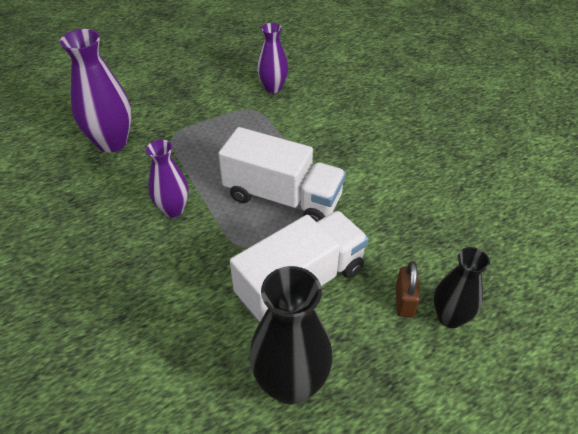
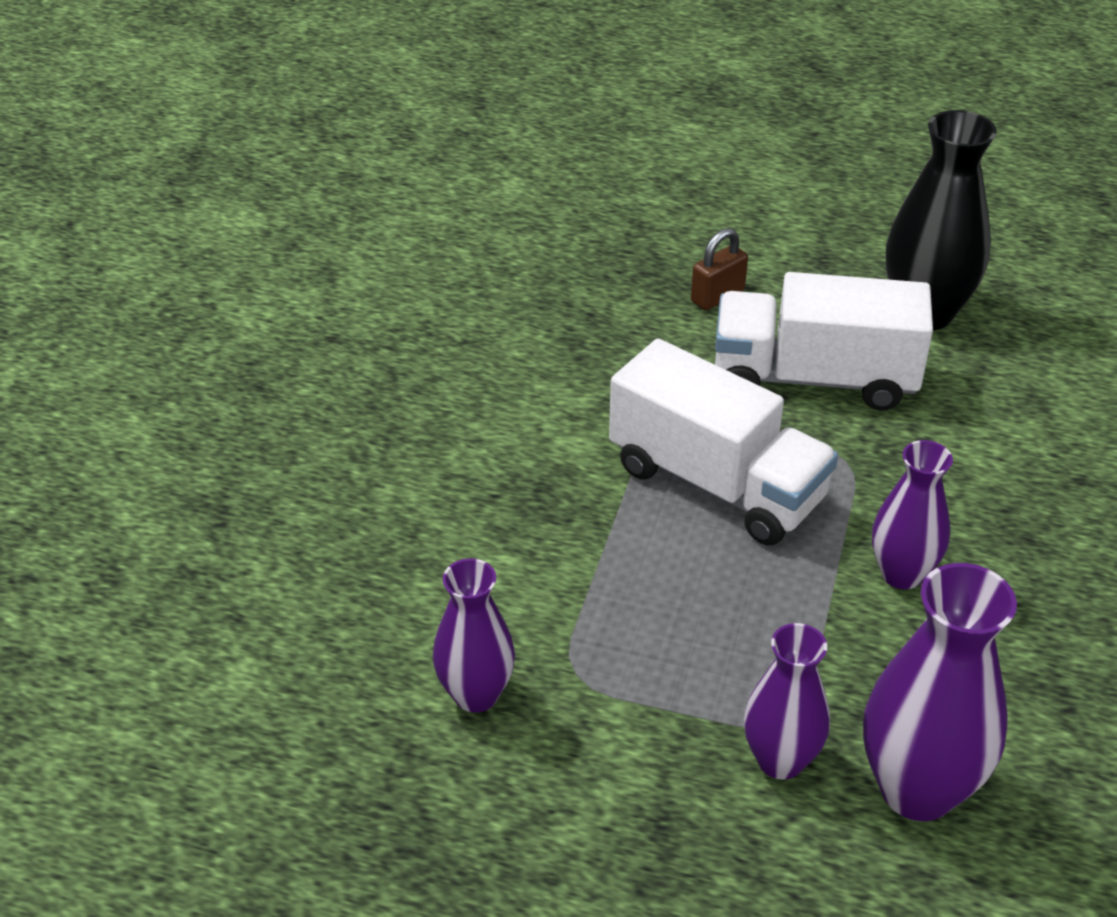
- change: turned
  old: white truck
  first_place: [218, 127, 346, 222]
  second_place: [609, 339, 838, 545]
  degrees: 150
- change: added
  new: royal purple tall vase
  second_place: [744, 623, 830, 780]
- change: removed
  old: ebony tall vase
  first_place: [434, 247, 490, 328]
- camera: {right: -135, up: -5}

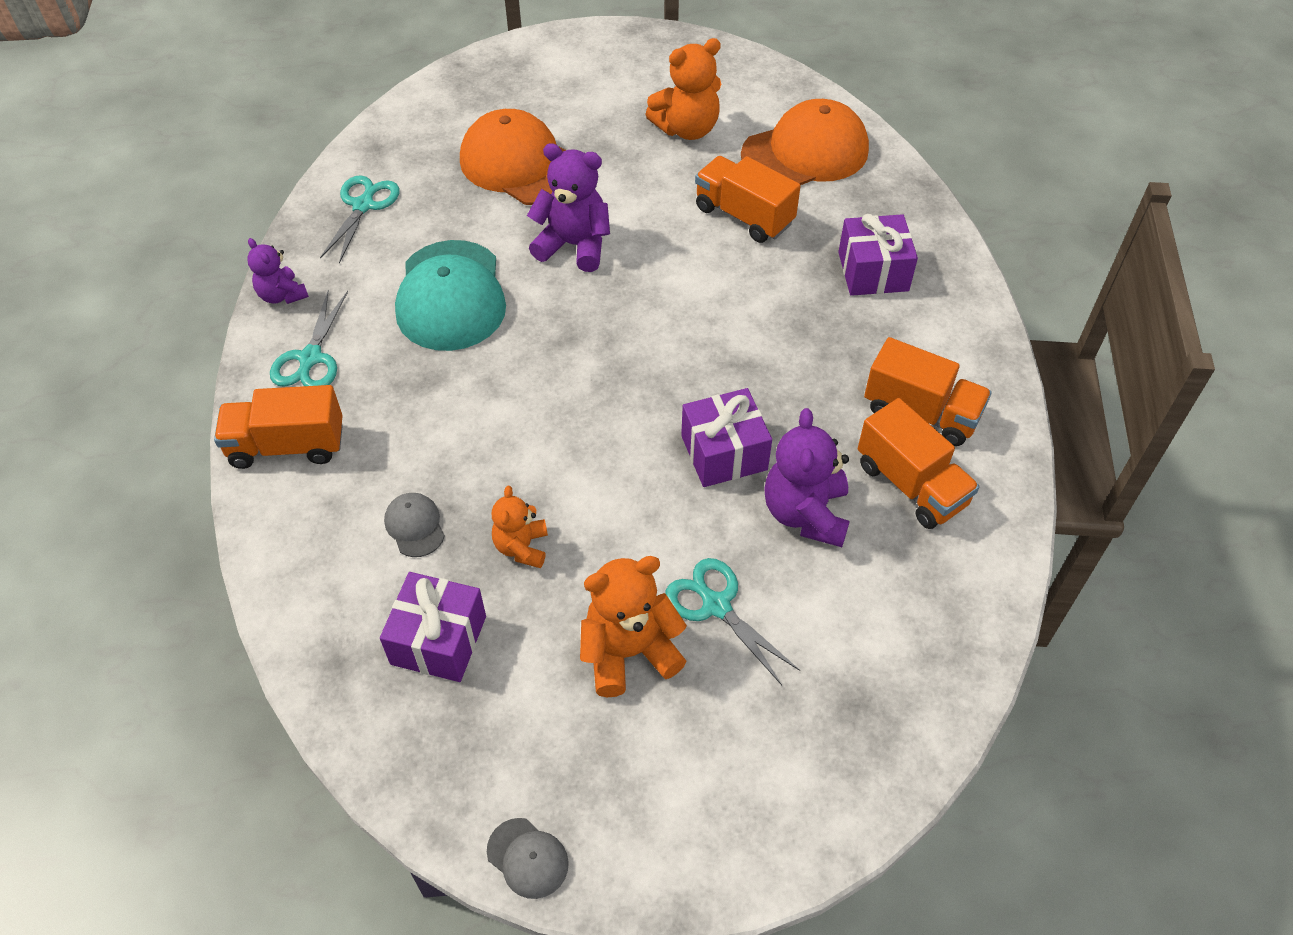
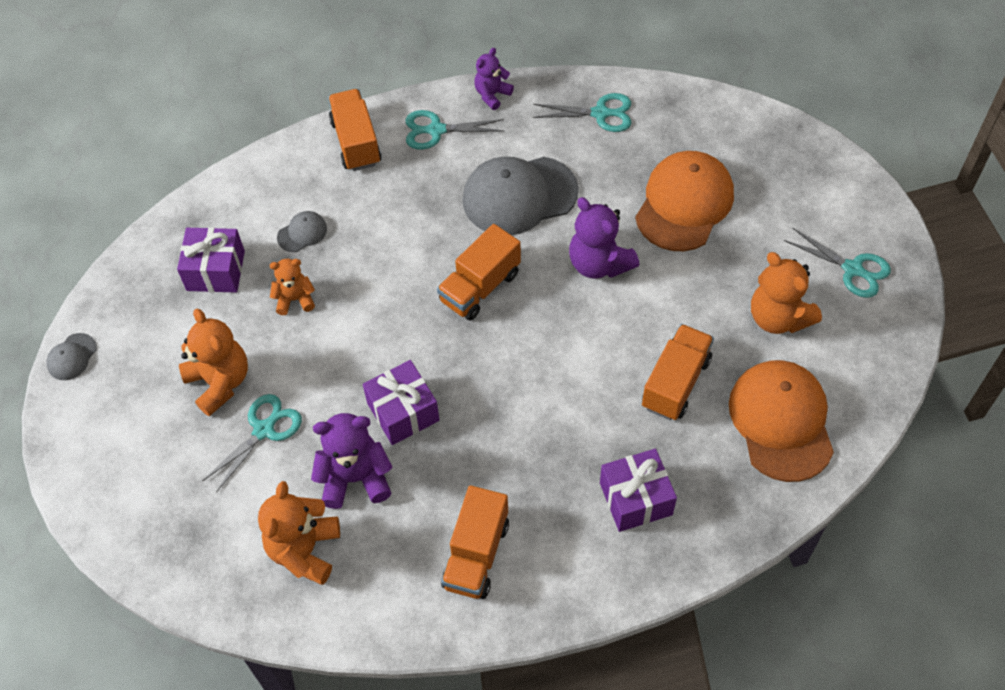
- change: added
  new: orange-coloured teddy bear
  second_place: [258, 481, 340, 585]
- change: moved
  old: orange-coloured truck
  first_place: [858, 398, 980, 529]
  second_place: [437, 224, 521, 321]
- change: recoloured
  old: turquoise peaked cap
  new: grey peaked cap
  first_place: [395, 240, 506, 351]
  second_place: [462, 156, 579, 235]
- change: turned
  old: royal purple teddy bear
  first_place: [527, 143, 610, 272]
  second_place: [569, 197, 639, 279]
  degrees: 135
- change: turned
  old: orange-coloured peaked cap
  first_place: [741, 99, 869, 185]
  second_place: [729, 360, 834, 482]
  degrees: -150
- change: added
  new: turquoise shears
  second_place: [784, 228, 891, 298]
- camera: {right: 80, up: 5}

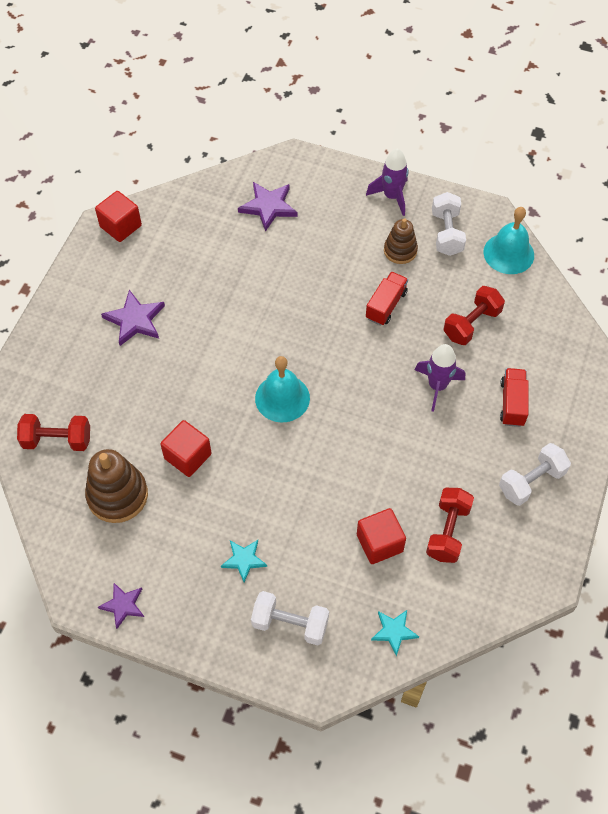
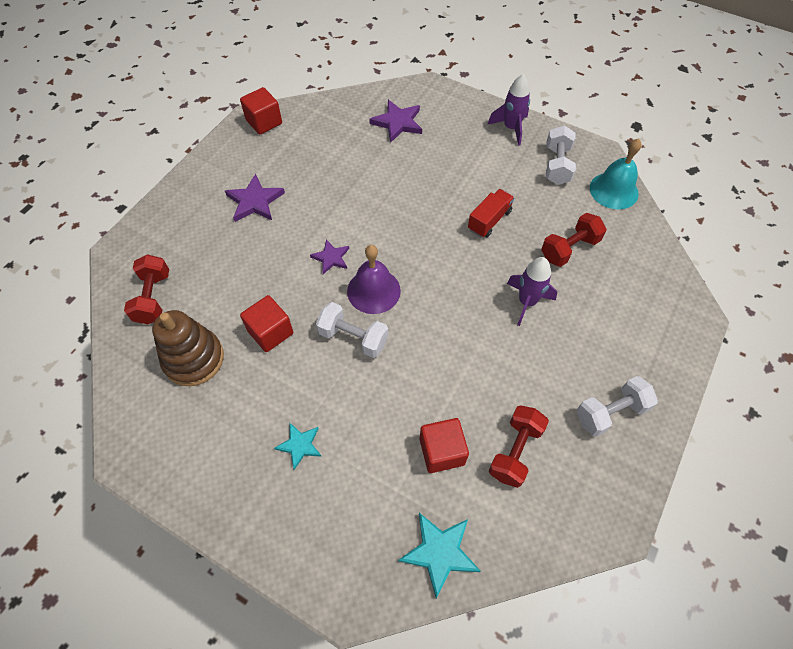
- change: turned
  old: scarlet dumbbell
  first_place: [17, 414, 90, 451]
  second_place: [124, 254, 169, 324]
  degrees: 75
- change: moved
  old: royal purple star shape
  first_place: [98, 583, 144, 629]
  second_place: [310, 239, 349, 274]
- change: moved
  old: white dumbbell
  first_place: [251, 591, 329, 645]
  second_place: [316, 302, 388, 358]
- change: recoloured
  old: turquoise bell
  new: royal purple bell
  first_place: [255, 356, 310, 422]
  second_place: [347, 245, 401, 314]
- change: resized
  old: turquoise star shape
  first_place: [371, 610, 419, 656]
  second_place: [398, 513, 481, 599]
  factor: 1.56
- change: removed
  old: brown ring stacker
  first_place: [384, 218, 418, 264]
- change: removed
  old: scarlet truck
  first_place: [500, 368, 529, 427]
- camera: {right: 10, up: 0}

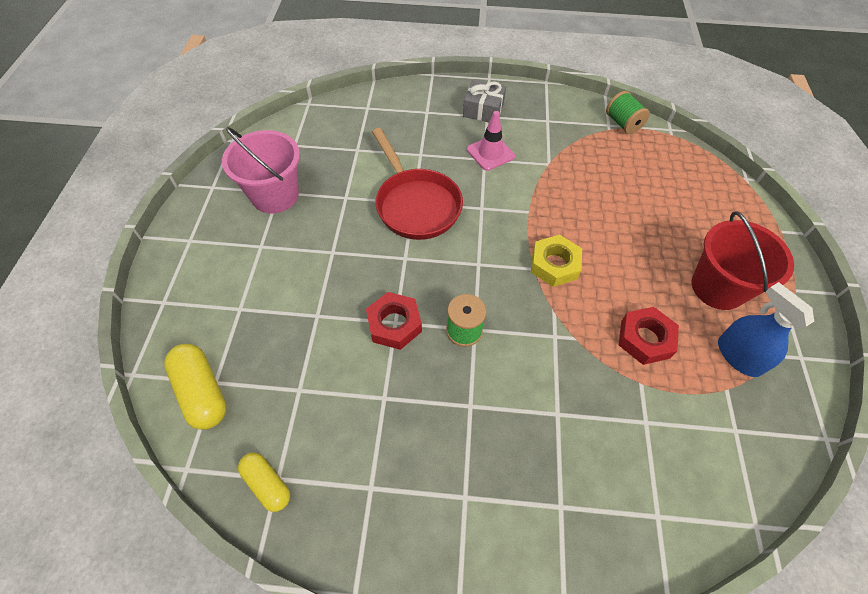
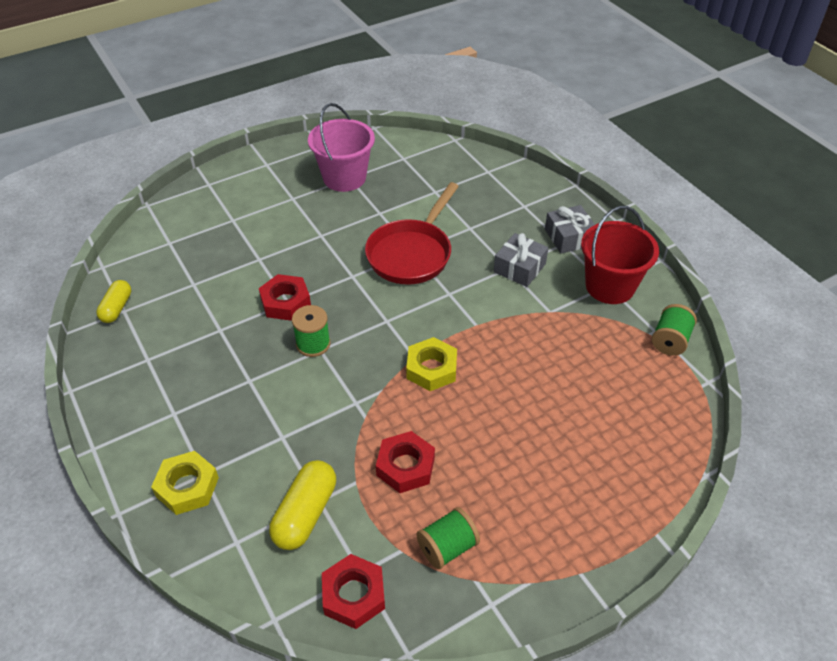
- change: added
  new: bright yellow hex nut
  second_place: [151, 451, 219, 515]
- change: moved
  old: bright yellow pill shape
  first_place: [164, 344, 226, 430]
  second_place: [269, 460, 336, 550]
- change: added
  new: scarlet hex nut
  second_place: [322, 554, 385, 629]
- change: replaced
  old: royal blue sprayer
  new: emerald spool
  first_place: [718, 282, 814, 377]
  second_place: [416, 507, 480, 569]
- change: replaced
  old: rose-pink traffic cone
  new: grey gift
  first_place: [467, 111, 515, 171]
  second_place: [494, 233, 548, 287]
- change: moved
  old: scarlet sand bucket
  first_place: [692, 211, 794, 310]
  second_place: [581, 206, 659, 304]
- camera: {right: 55, up: -10}

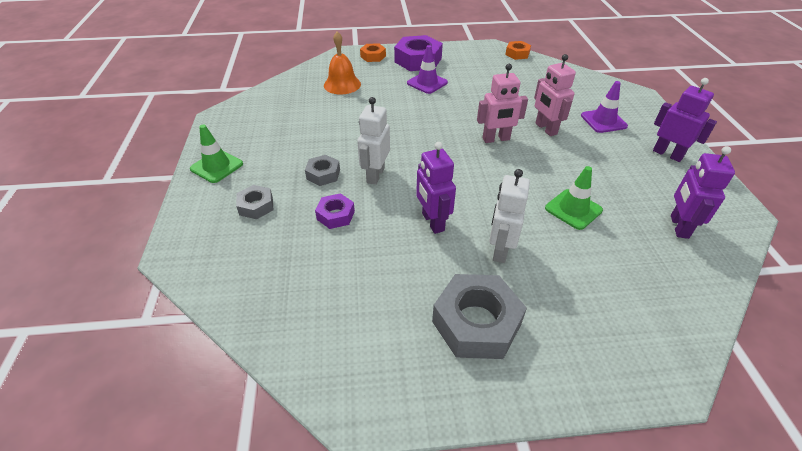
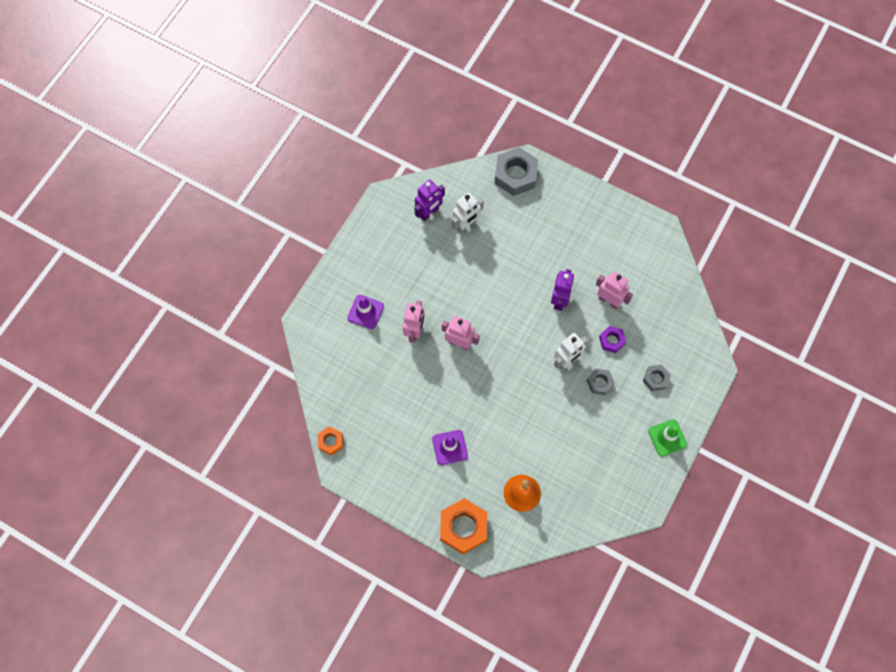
- change: resized
  old: orange-coloured hex nut
  first_place: [360, 43, 386, 62]
  second_place: [440, 498, 487, 554]
  factor: 1.86
- change: moved
  old: white robot figure
  first_place: [489, 169, 530, 263]
  second_place: [452, 192, 484, 233]
- change: moved
  old: grey hex nut
  first_place: [432, 274, 527, 359]
  second_place: [494, 147, 538, 196]
- change: added
  new: rose-pink robot figure
  second_place: [596, 271, 633, 309]
- change: removed
  old: royal purple hex nut
  first_place: [394, 35, 443, 71]
- change: removed
  old: emerald traffic cone
  first_place: [545, 166, 603, 230]
- change: removed
  old: royal purple robot figure
  first_place: [653, 78, 717, 162]
- camera: {right: -145, up: 25}

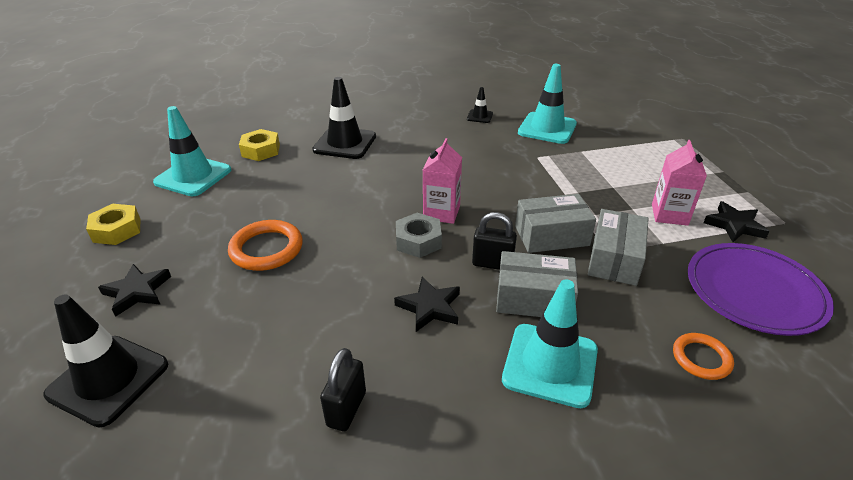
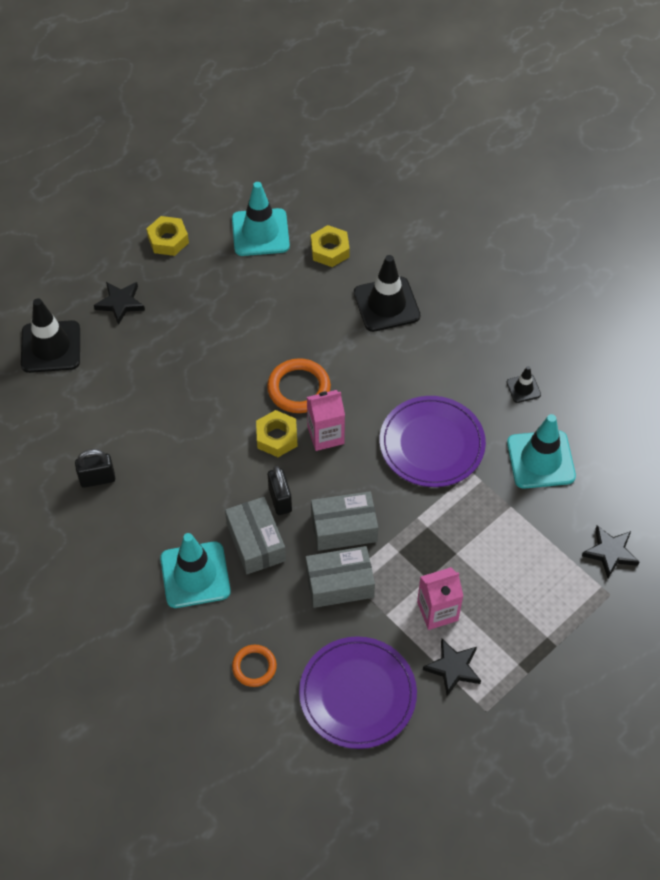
- change: recoloured
  old: grey hex nut
  new: bright yellow hex nut
  first_place: [396, 213, 442, 258]
  second_place: [256, 410, 297, 457]
- change: moved
  old: orange-coloured hoop
  first_place: [228, 220, 303, 271]
  second_place: [267, 358, 331, 413]
- change: turned
  old: grey box
  first_place: [515, 194, 596, 253]
  second_place: [311, 491, 378, 551]
  degrees: -60
- change: added
  new: royal purple dinner plate
  second_place: [380, 396, 486, 487]
- change: moved
  old: ebony star shape
  first_place: [394, 277, 460, 332]
  second_place: [582, 526, 639, 578]
- camera: {right: 60, up: 20}

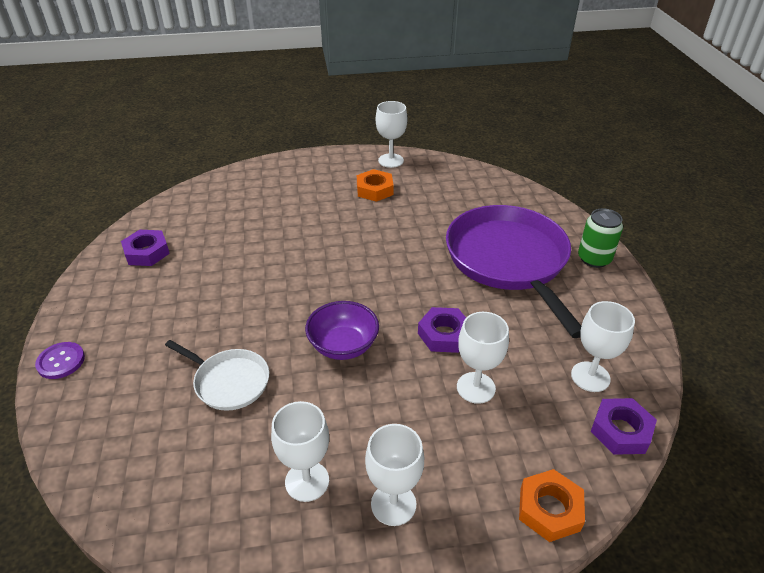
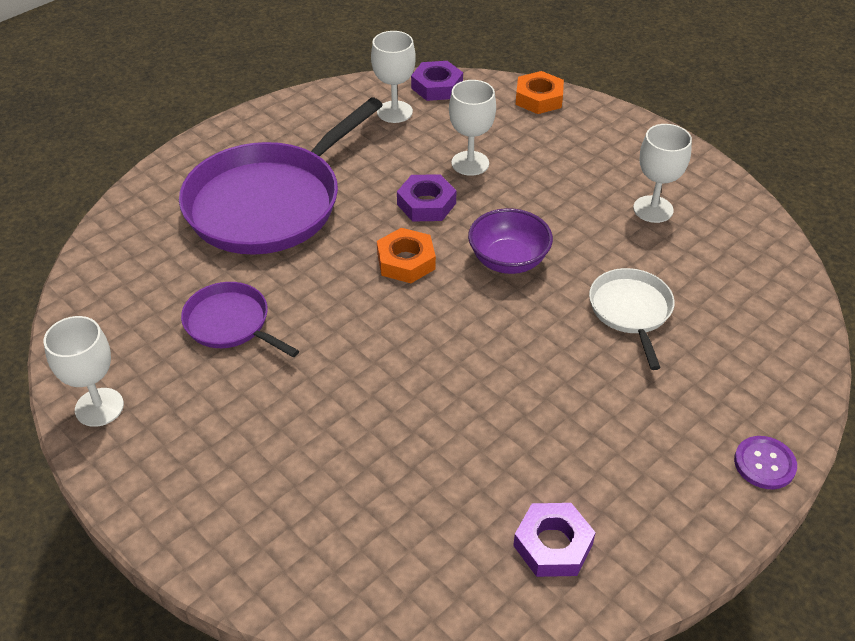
- change: added
  new: royal purple pan
  second_place: [181, 282, 299, 358]
- change: moved
  old: orange-coloured hex nut
  first_place: [357, 169, 394, 202]
  second_place: [377, 228, 436, 283]
- change: removed
  old: white chalice
  first_place: [365, 424, 425, 526]
- change: removed
  old: emerald can
  first_place: [578, 208, 623, 268]
- camera: {right: -125, up: 5}

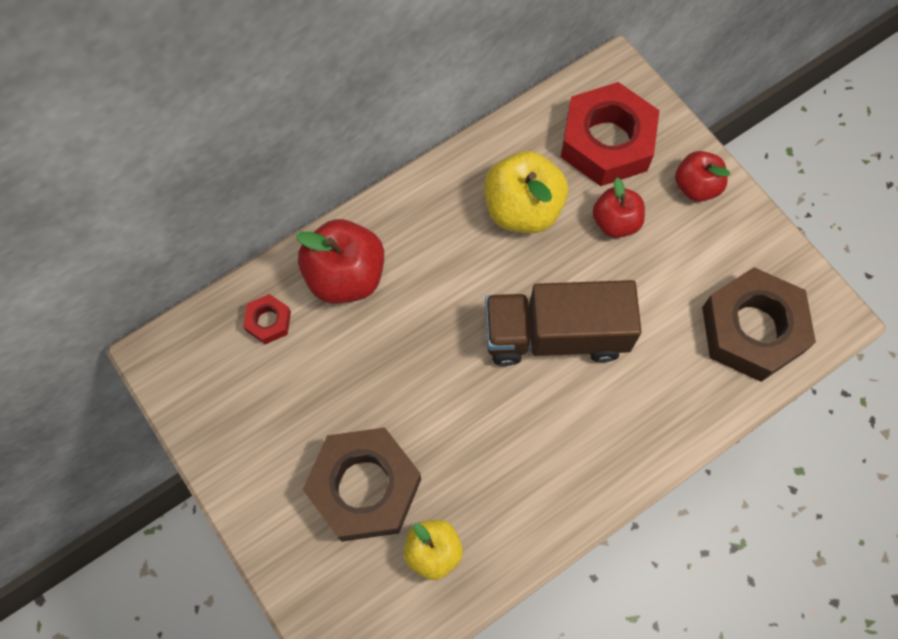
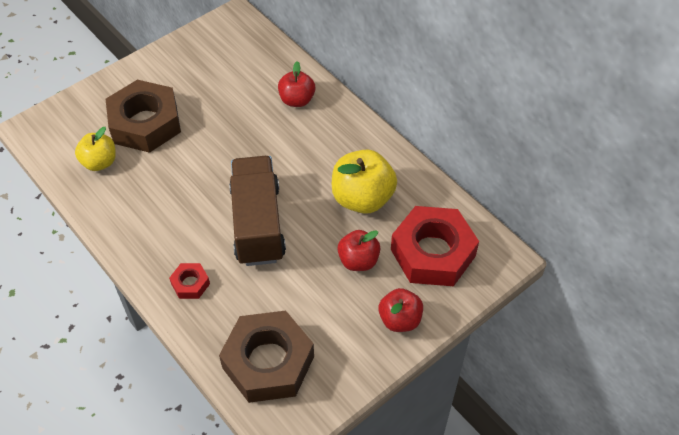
- change: moved
  old: scarlet hex nut
  first_place: [243, 294, 291, 344]
  second_place: [169, 263, 210, 299]
- change: resized
  old: scarlet toy apple
  first_place: [296, 219, 384, 304]
  second_place: [278, 61, 315, 107]
  factor: 0.63
- camera: {right: 85, up: -15}

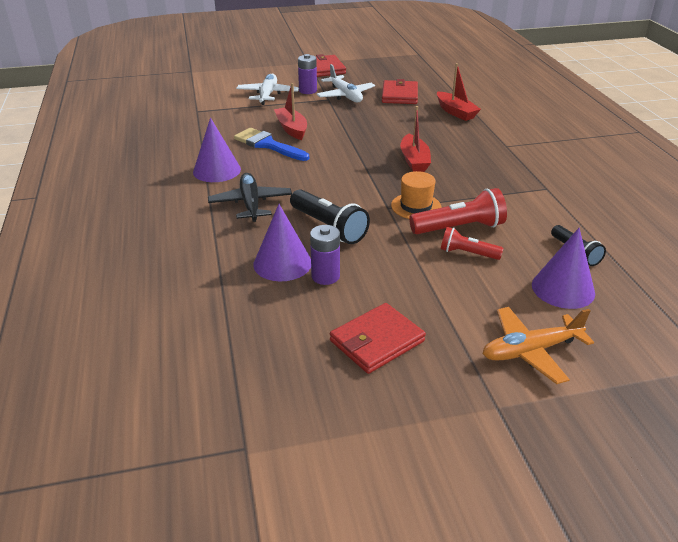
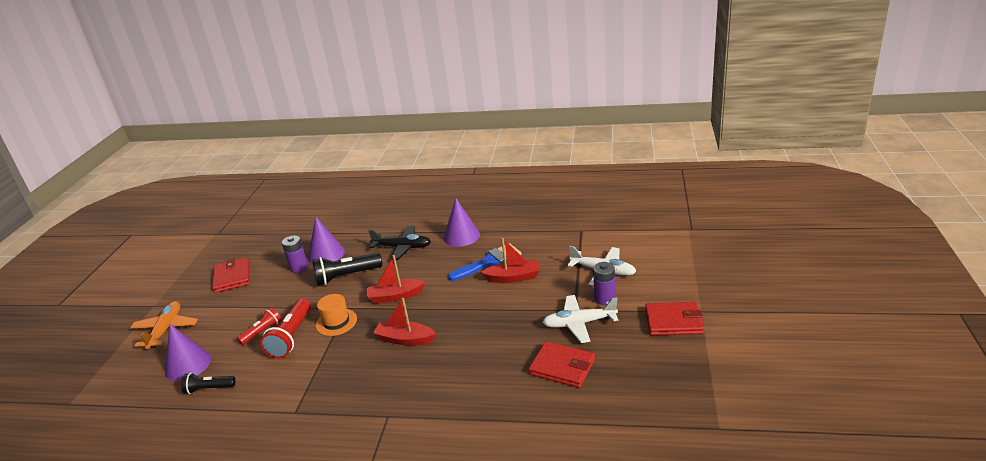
- change: moved
  old: scarlet boat
  first_place: [437, 63, 481, 121]
  second_place: [367, 255, 426, 304]
- camera: {right: 115, up: -5}

